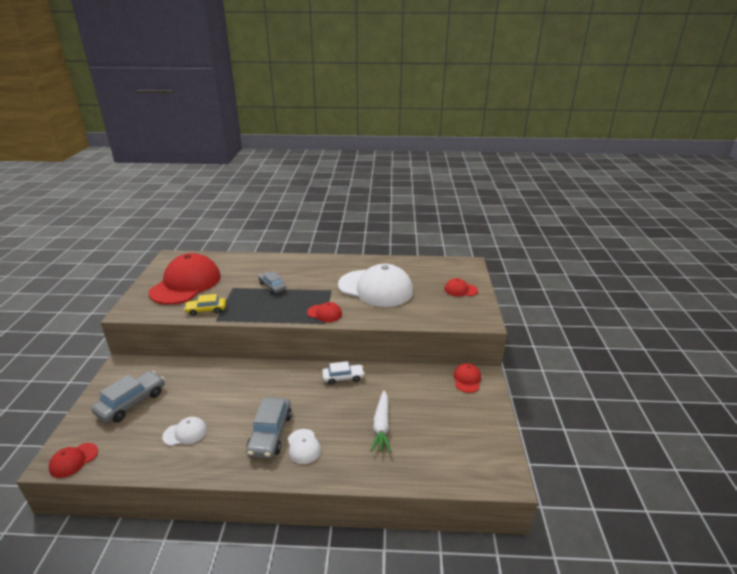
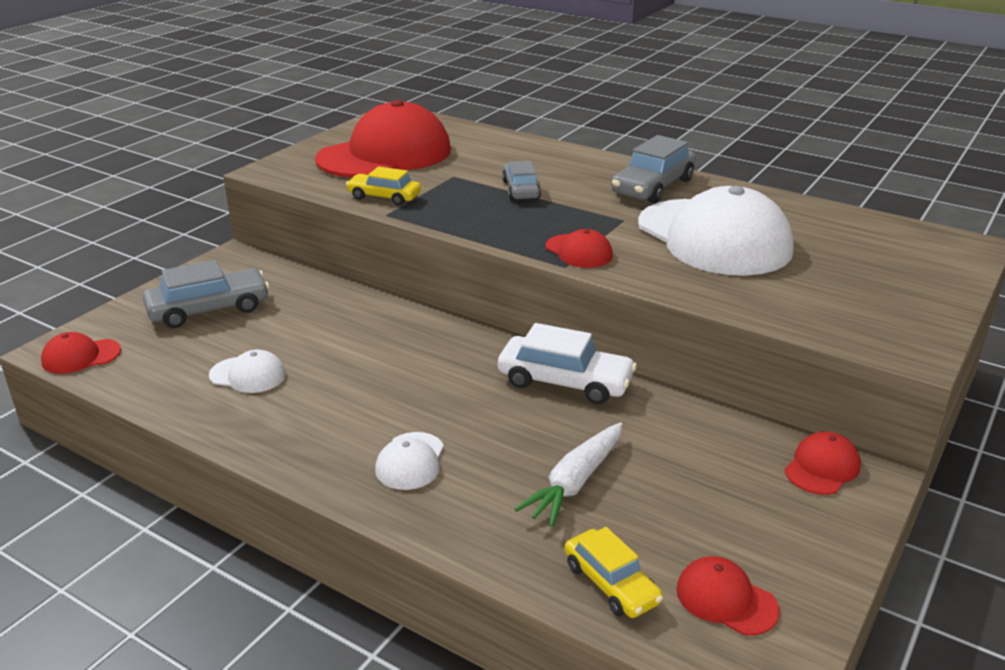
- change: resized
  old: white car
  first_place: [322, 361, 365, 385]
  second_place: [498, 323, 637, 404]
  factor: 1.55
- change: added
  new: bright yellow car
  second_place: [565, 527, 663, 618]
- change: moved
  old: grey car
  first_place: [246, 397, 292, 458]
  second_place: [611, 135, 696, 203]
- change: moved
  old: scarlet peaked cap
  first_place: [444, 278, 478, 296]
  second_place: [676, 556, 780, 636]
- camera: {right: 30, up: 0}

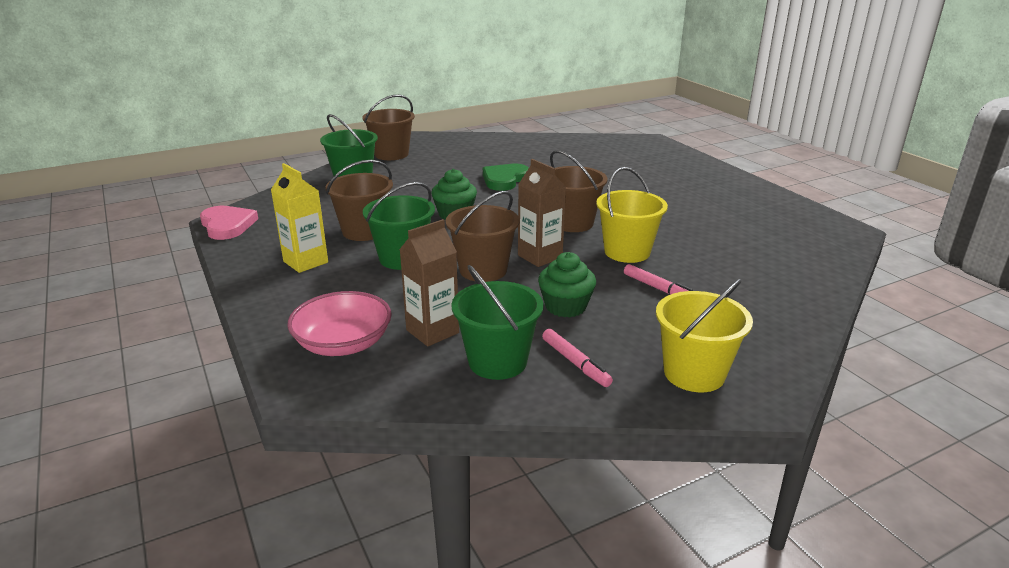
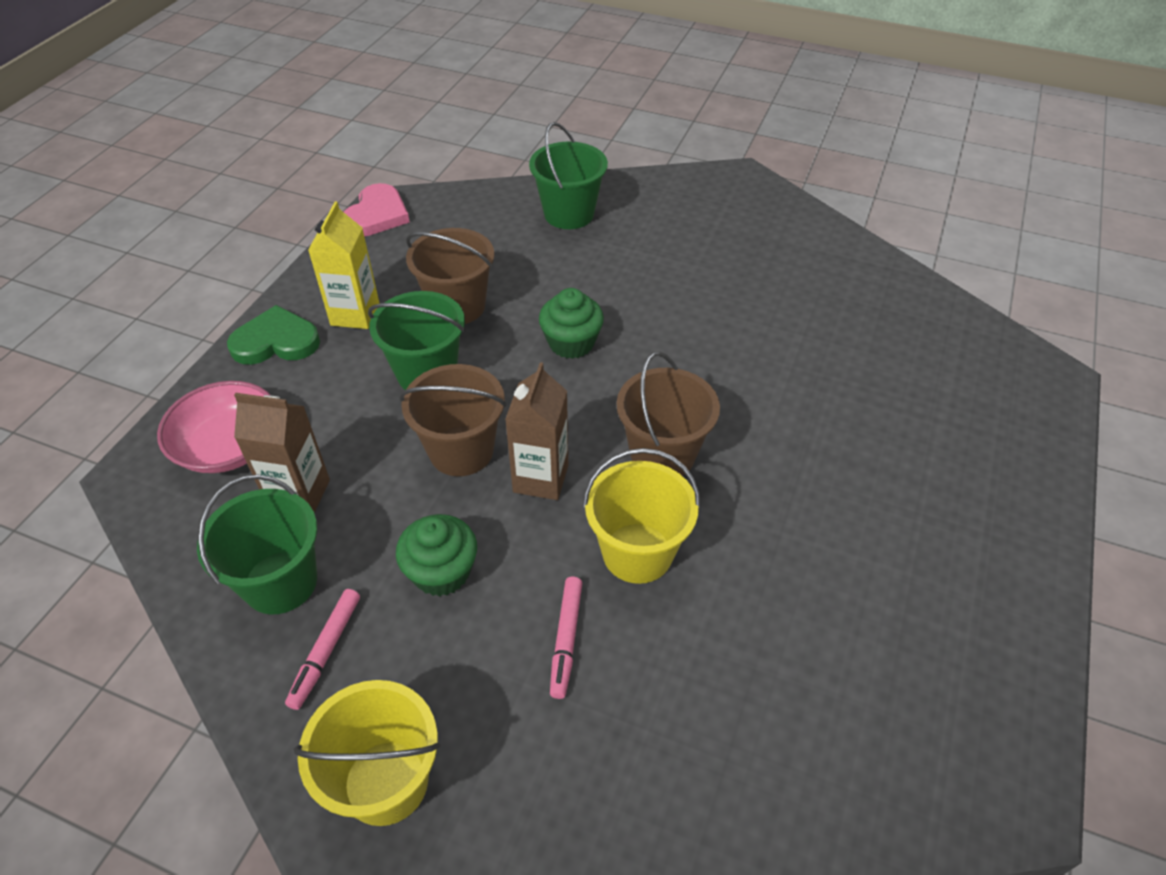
- change: moved
  old: emerald love heart
  first_place: [483, 164, 529, 191]
  second_place: [227, 305, 320, 365]
- change: removed
  old: brown sand bucket
  first_place: [362, 95, 415, 160]
- camera: {right: 50, up: 20}

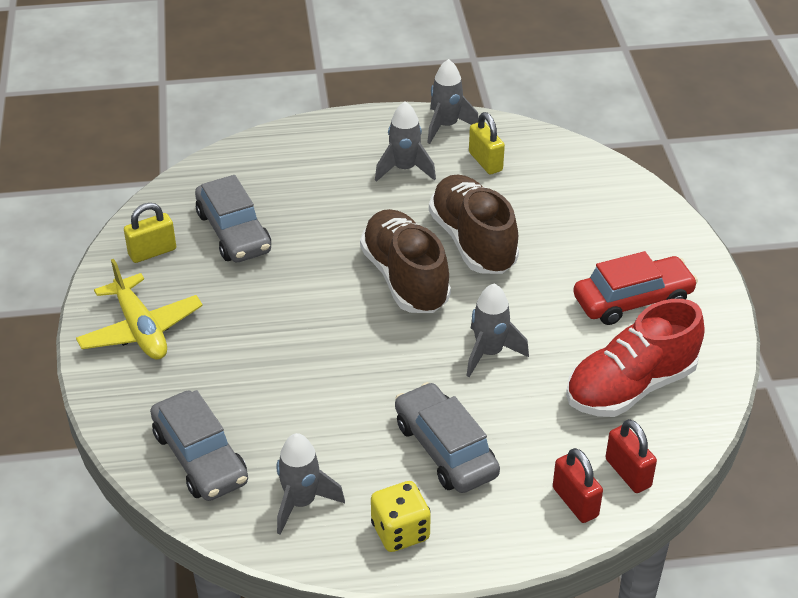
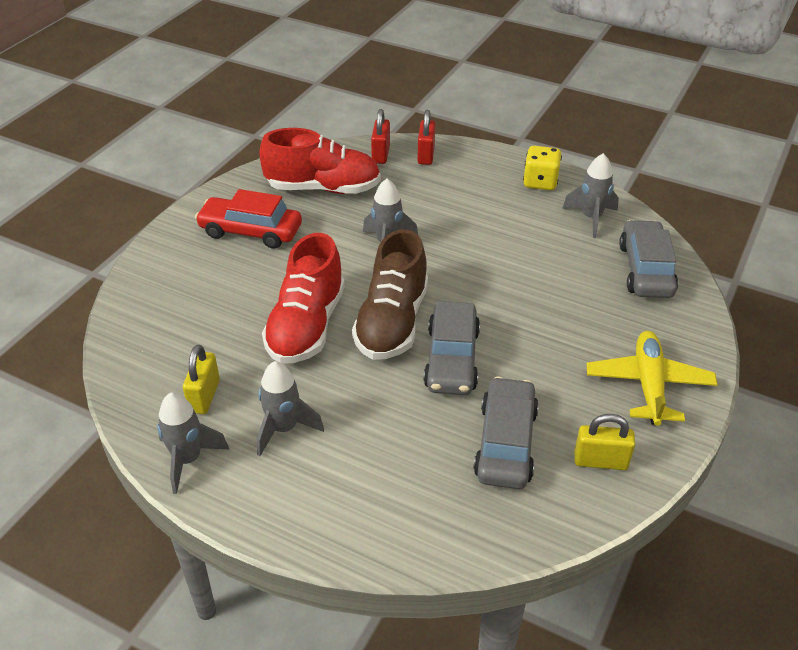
- change: recoloured
  old: brown lace-up shoe
  new: scarlet lace-up shoe
  first_place: [429, 175, 519, 274]
  second_place: [262, 233, 345, 364]
- change: moved
  old: grey car
  first_place: [395, 382, 500, 493]
  second_place: [423, 301, 480, 395]
- camera: {right: -145, up: 0}

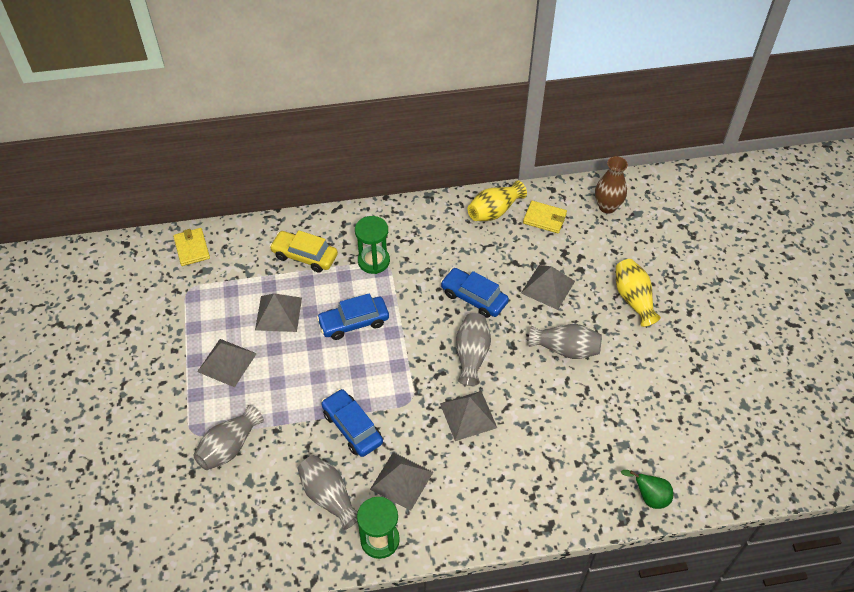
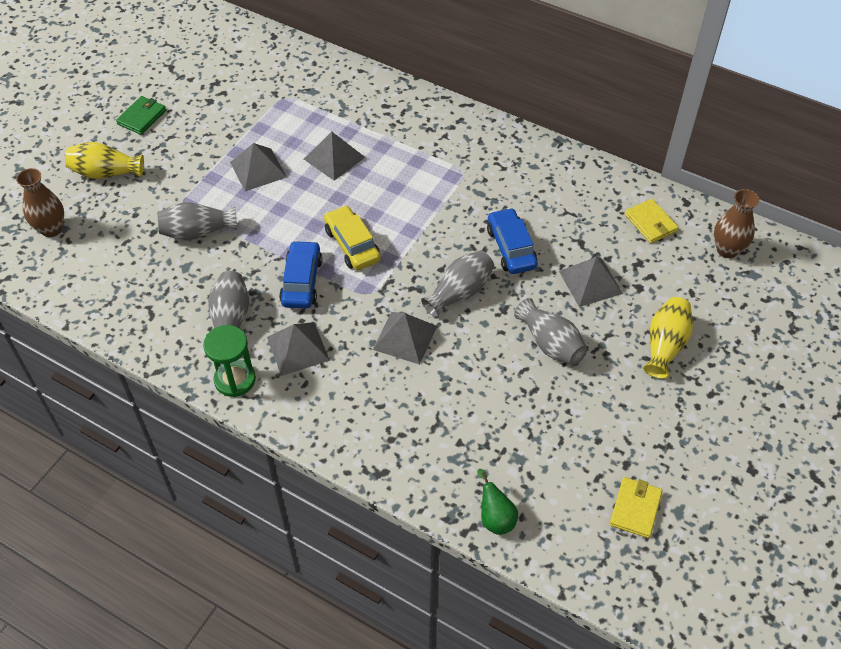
- change: added
  new: brown tall vase
  second_place: [16, 168, 64, 237]
- change: moved
  old: bright yellow tall vase
  first_place: [468, 180, 527, 221]
  second_place: [65, 142, 144, 179]
- change: added
  new: emerald wallet
  second_place: [116, 96, 166, 135]
- change: moved
  old: bright yellow car
  first_place: [270, 230, 338, 273]
  second_place: [324, 205, 381, 270]
- change: moved
  old: bright yellow wallet
  first_place: [173, 228, 210, 266]
  second_place: [610, 477, 663, 538]
- change: removed
  old: royal blue car
  first_place: [317, 293, 389, 340]
- change: removed
  old: emerald sand timer
  first_place: [355, 216, 390, 274]
- camera: {right: 40, up: 0}

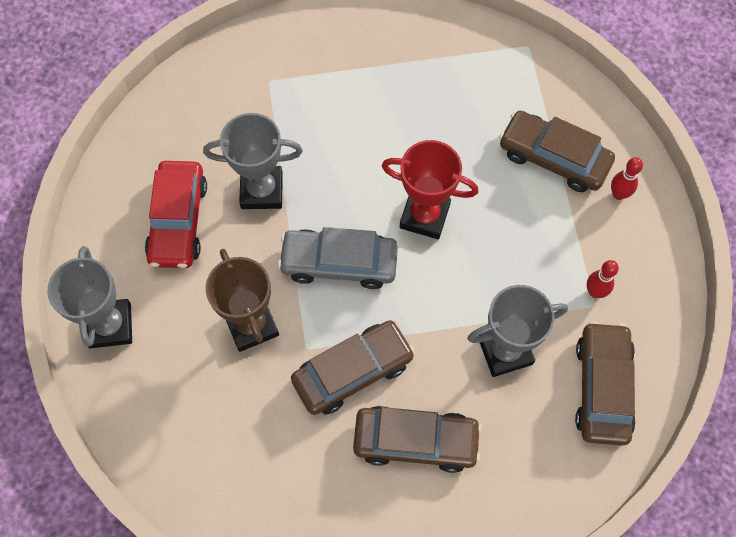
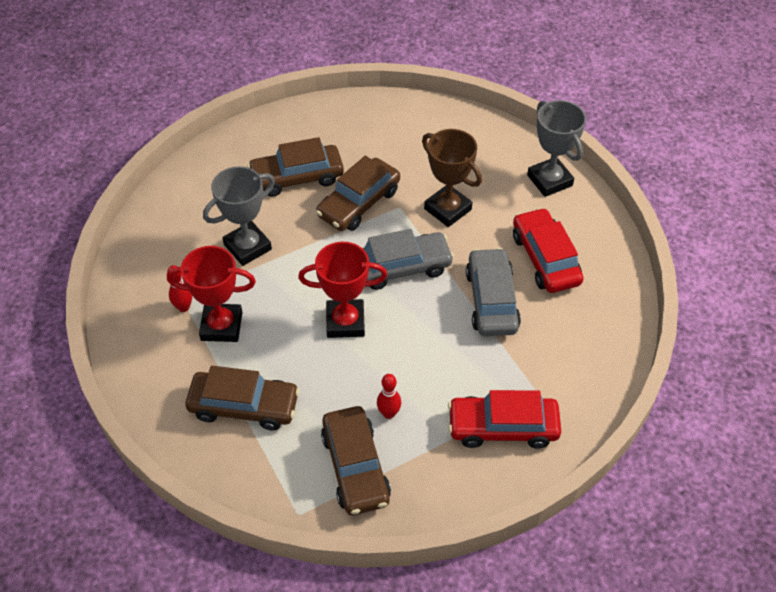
- change: added
  new: scarlet award cup
  second_place: [167, 246, 256, 342]
- change: moved
  old: brown car
  first_place: [575, 321, 636, 446]
  second_place: [321, 406, 391, 515]
- change: moved
  old: scarlet skittle
  first_place: [611, 157, 643, 200]
  second_place: [377, 374, 401, 419]
- change: added
  new: scarlet car
  second_place: [448, 390, 561, 449]
- change: replaced
  old: grey award cup
  new: grey car
  first_place: [203, 113, 303, 209]
  second_place: [466, 248, 521, 336]
- camera: {right: 160, up: -15}

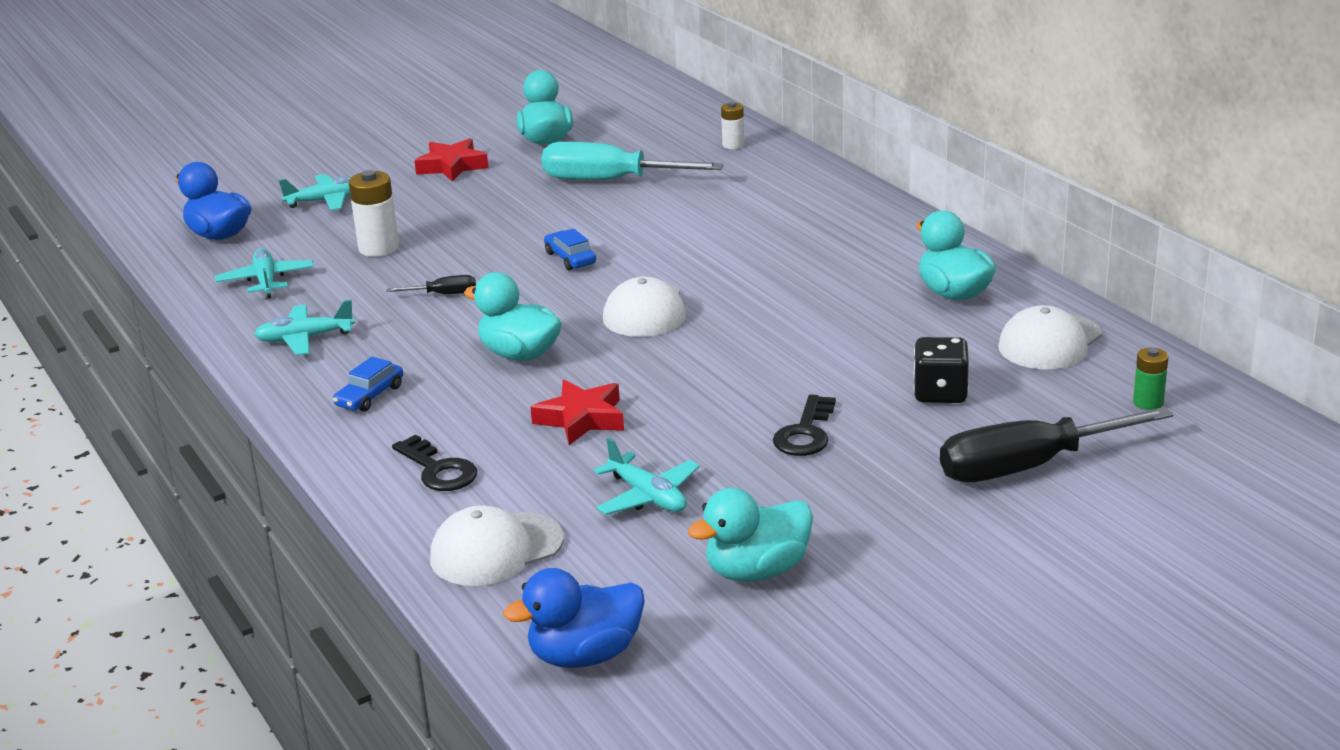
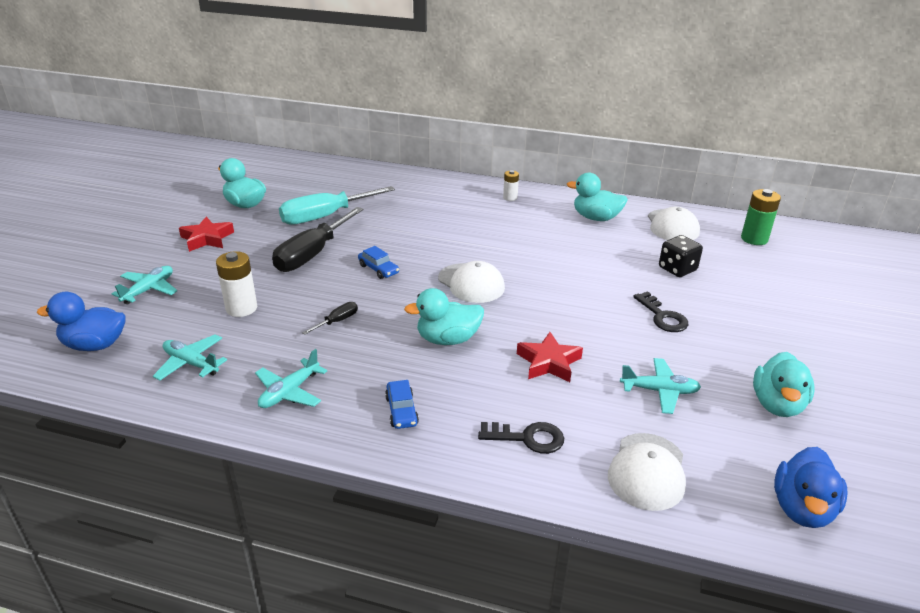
- change: moved
  old: ebony flat screwdriver
  first_place: [940, 407, 1173, 482]
  second_place: [272, 207, 364, 272]
- change: turned
  old: royal blue car
  first_place: [544, 228, 596, 271]
  second_place: [358, 246, 399, 279]
  degrees: -150
- change: moved
  old: white battery
  first_place: [721, 102, 744, 149]
  second_place: [503, 170, 519, 201]
- change: resized
  old: emerald battery
  first_place: [1133, 348, 1168, 410]
  second_place: [741, 189, 781, 245]
  factor: 1.67
- camera: {right: -45, up: 5}

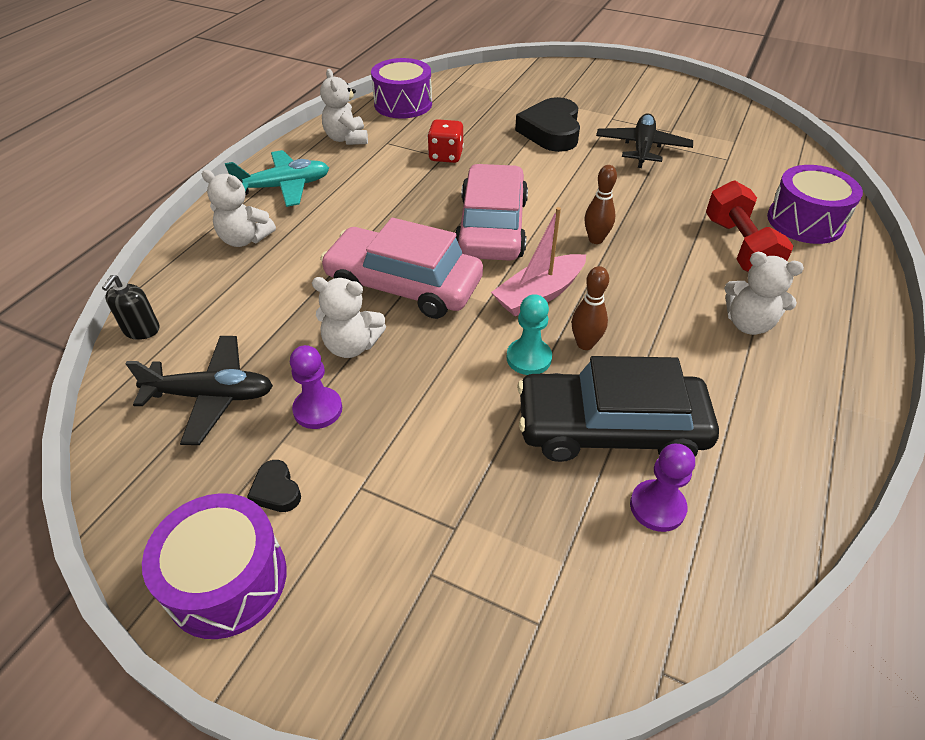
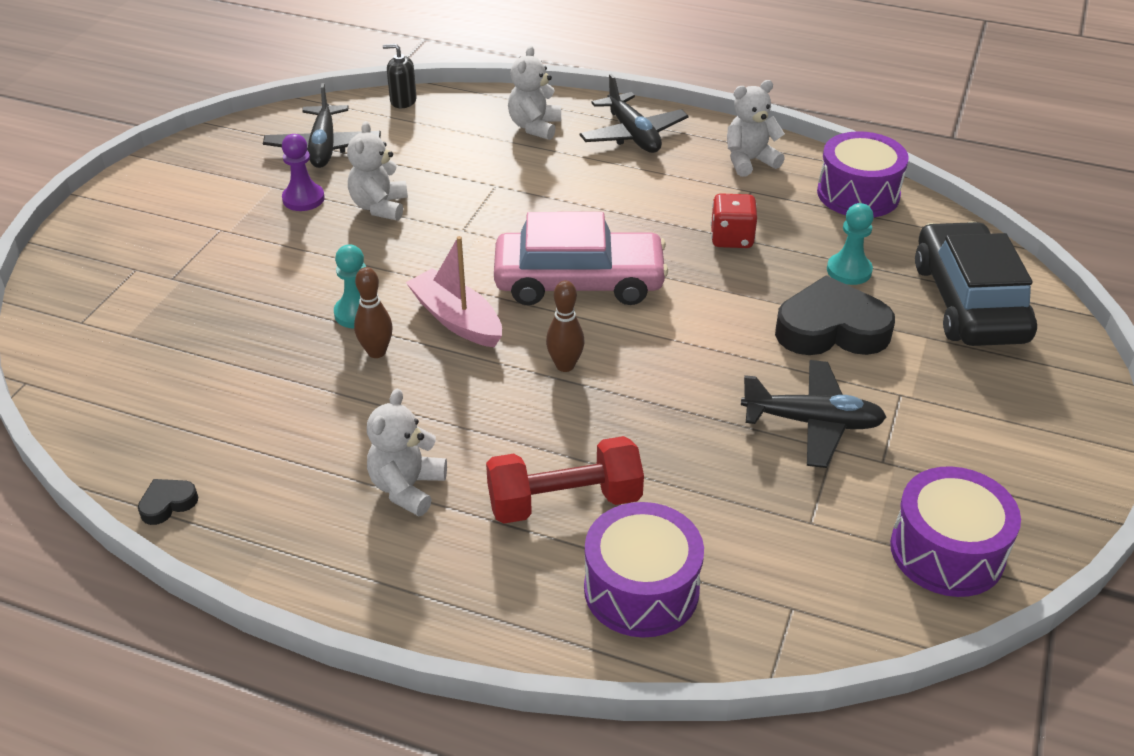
- change: moved
  old: ebony love heart
  first_place: [247, 460, 301, 512]
  second_place: [138, 479, 198, 525]
- change: recoloured
  old: turquoise plane
  new: ebony plane
  first_place: [225, 150, 329, 207]
  second_place: [579, 74, 688, 153]
- change: added
  new: turquoise chess pawn
  second_place: [827, 203, 874, 285]
- change: moved
  old: royal purple snare drum
  first_place: [142, 493, 287, 639]
  second_place: [890, 466, 1021, 597]
- change: moved
  old: ebony car
  first_place: [517, 356, 719, 462]
  second_place: [915, 222, 1037, 346]
- change: removed
  old: rose-pink car
  first_place: [320, 218, 483, 319]
- change: removed
  old: royal purple chess pawn
  first_place: [630, 444, 695, 532]
- camera: {right: 85, up: -5}

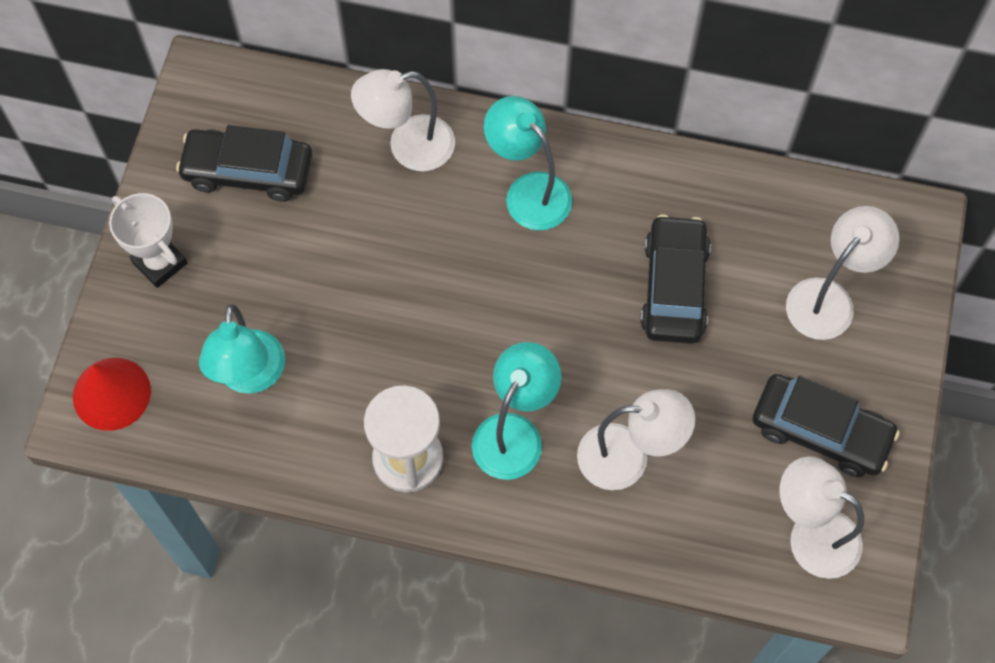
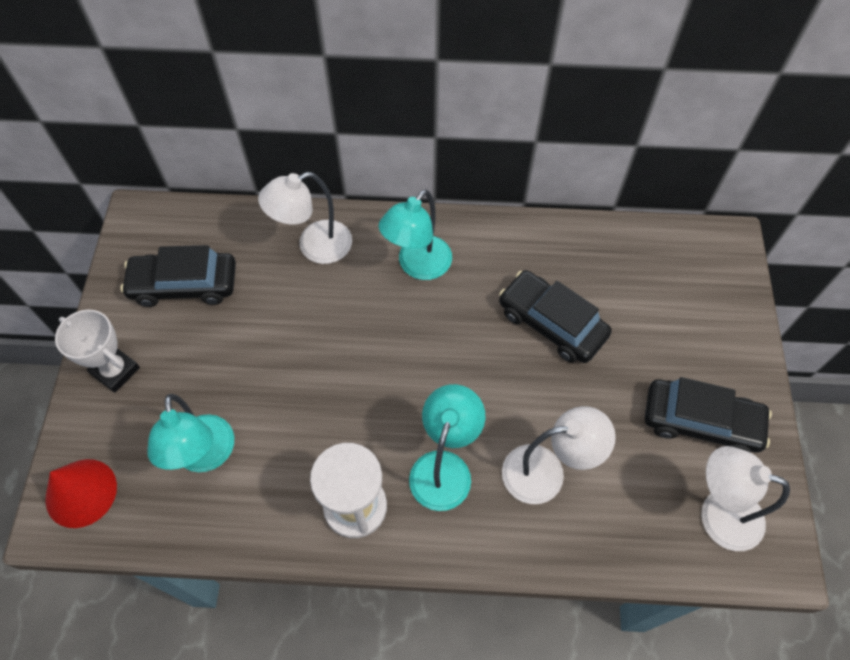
- change: turned
  old: turquoise reading lamp
  first_place: [484, 96, 572, 230]
  second_place: [378, 189, 452, 280]
  degrees: -90
- change: turned
  old: ebony car
  first_place: [640, 214, 711, 344]
  second_place: [499, 270, 612, 363]
  degrees: -45
- change: removed
  old: white reading lamp
  first_place: [786, 206, 899, 340]
- camera: {right: -10, up: -5}

